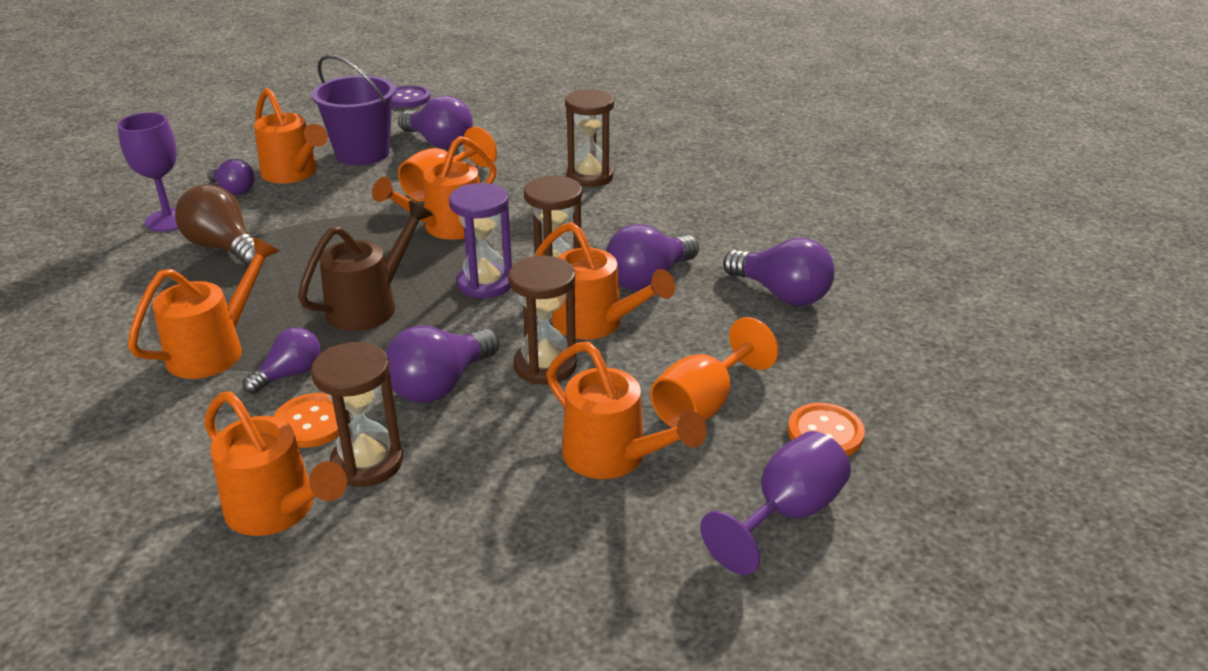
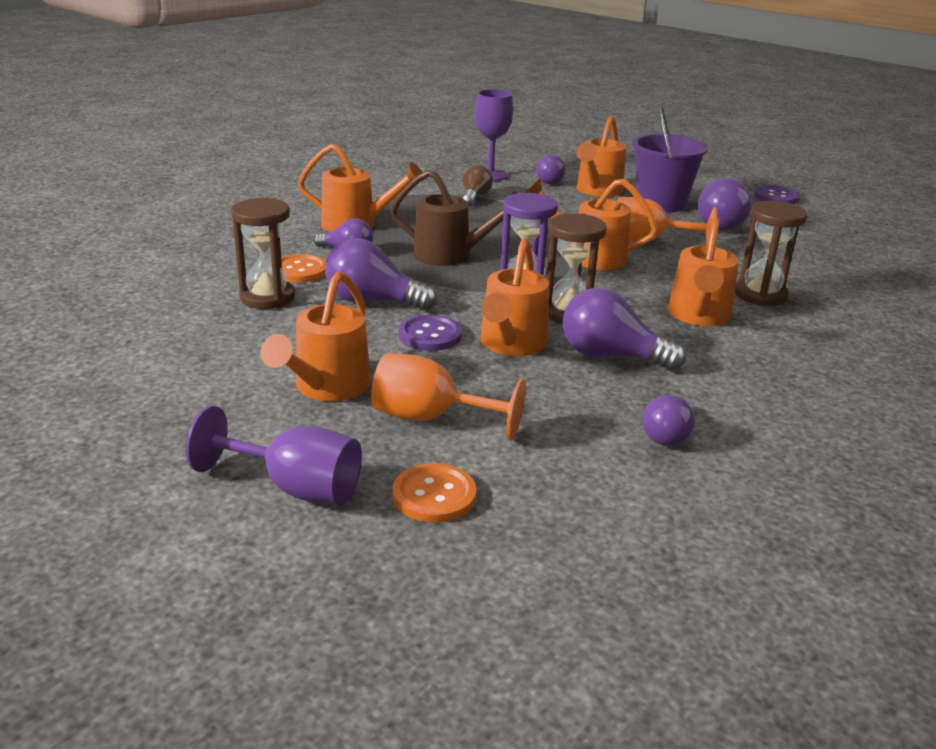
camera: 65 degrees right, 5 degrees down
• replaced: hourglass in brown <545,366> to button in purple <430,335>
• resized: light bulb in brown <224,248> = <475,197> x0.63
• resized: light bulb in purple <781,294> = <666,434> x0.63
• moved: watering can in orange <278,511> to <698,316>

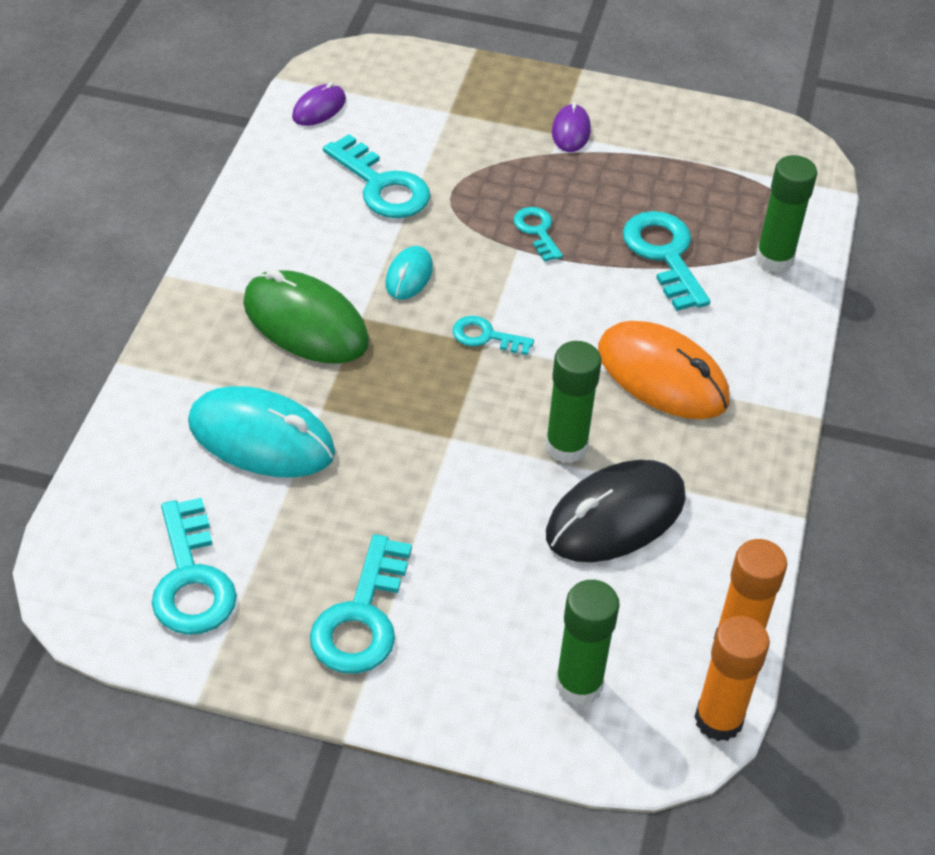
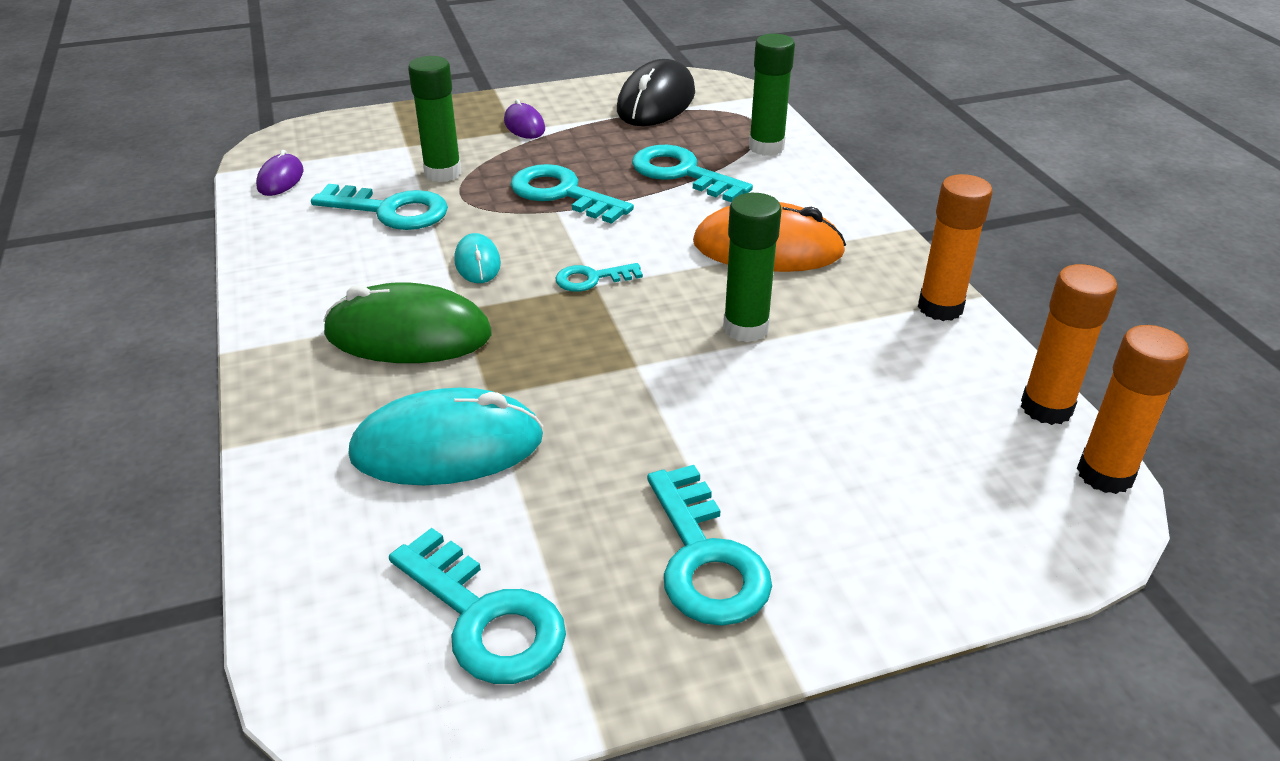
camera: 30 degrees left, 10 degrees down
• moved: glue stick in green <579,684> to <443,173>
• resized: key in turquoise <537,231> = <562,194> x1.76
• moved: mouse in black <616,516> to <656,102>
• added: glue stick in orange <940,308>

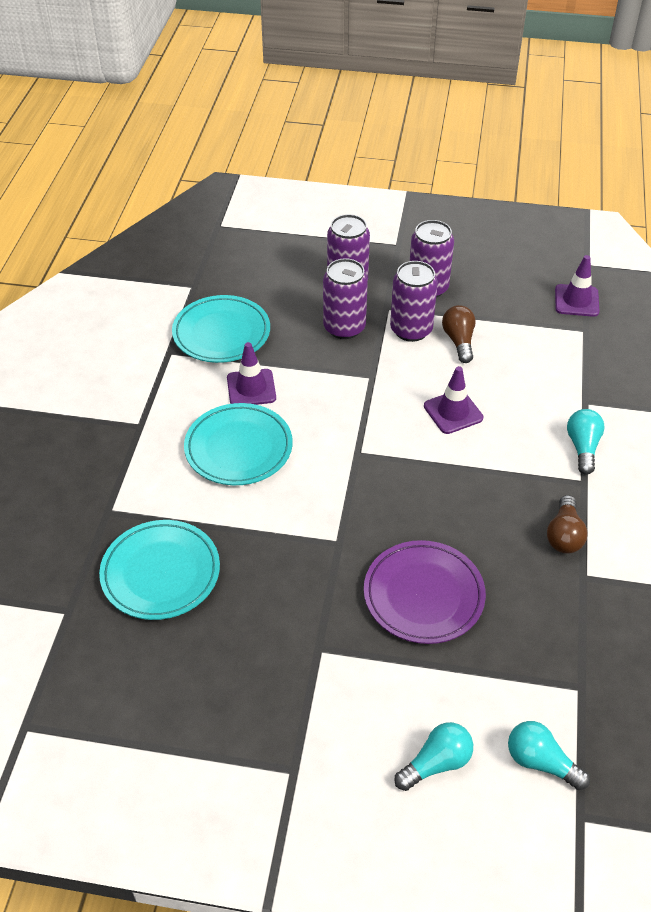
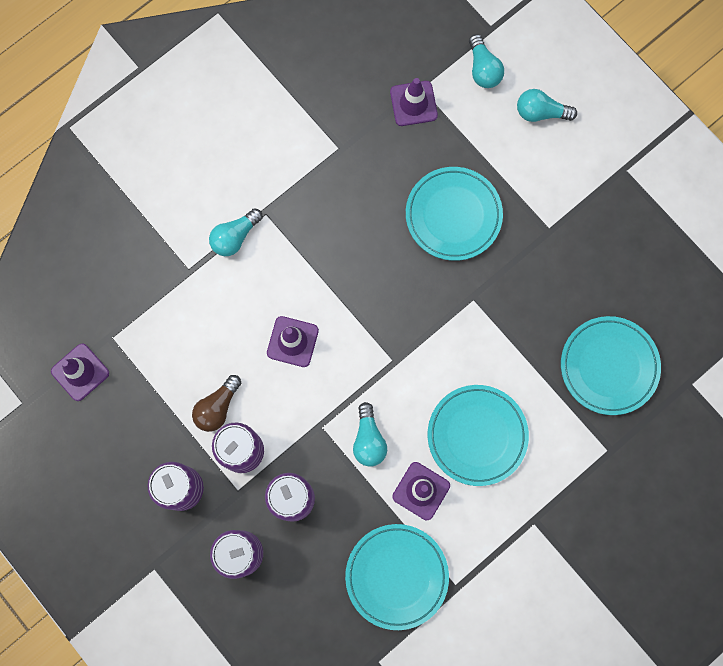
camera: 140 degrees left, 30 degrees up
• added: light bulb in turquoise <368,439>
• added: traffic cone in purple <413,103>
• recoloured: plate in purple <423,595> to plate in turquoise <453,215>
• removed: light bulb in brown <564,535>

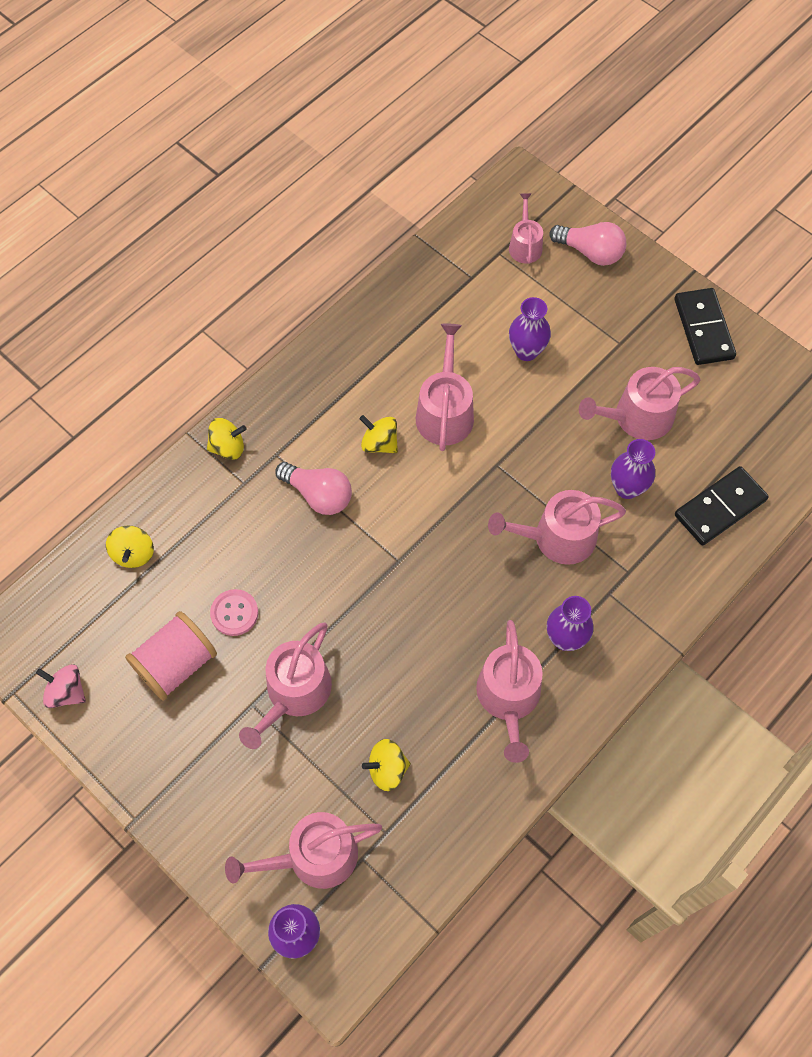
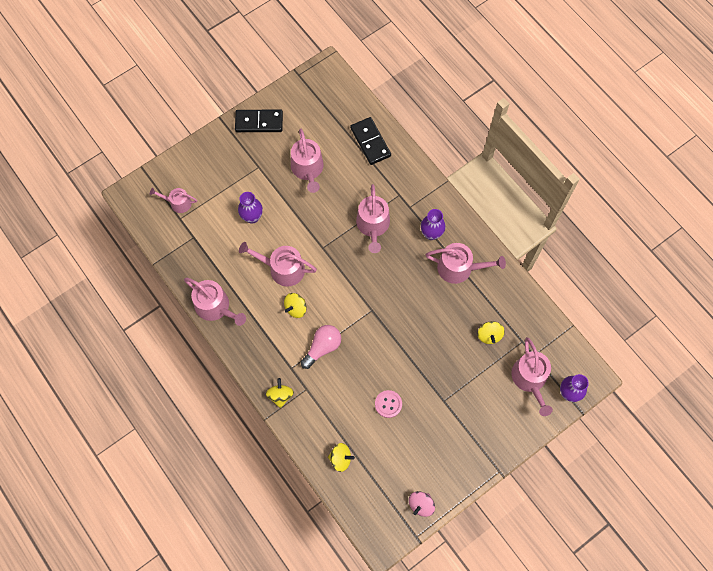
camera: 80 degrees left, 5 degrees up
• moved: watering can in pink <294,693> to <215,307>
• removed: spool in pink <176,664>
• removed: light bulb in pink <590,252>
• removed: vase in purple <627,488>

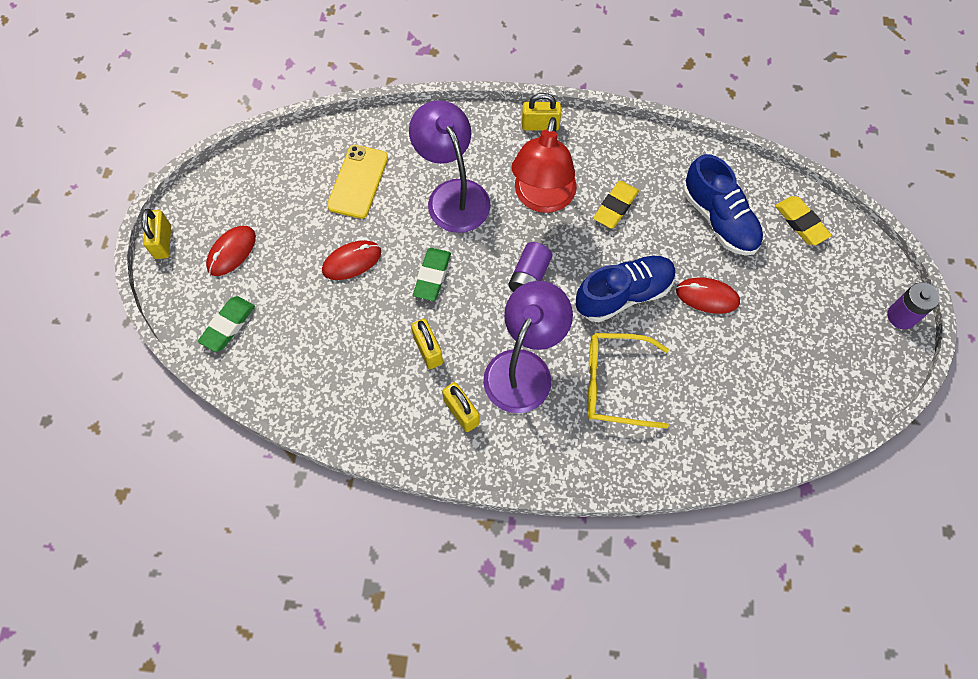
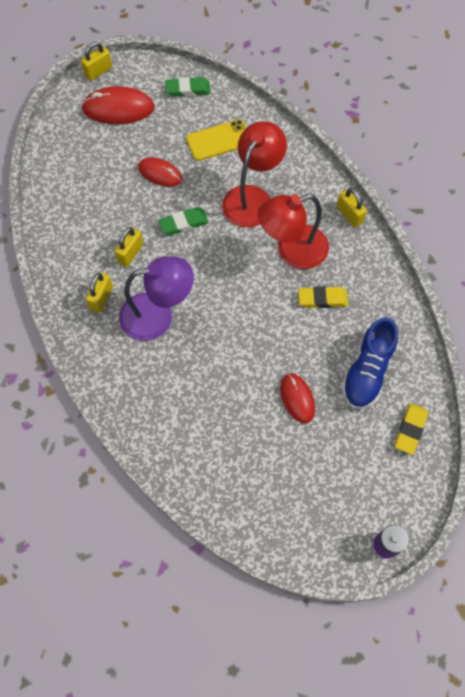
camera: 55 degrees right, 0 degrees up
• resized: mouse in red <231,252> = <118,108> x1.56
• moved: eraser in green <228,325> to <188,89>
• recoloured: lamp in purple <453,195> to lamp in red <252,198>
• removed: battery in purple <529,276>
• removed: shoe in blue <623,295>
• removed: glasses in yellow <614,384>

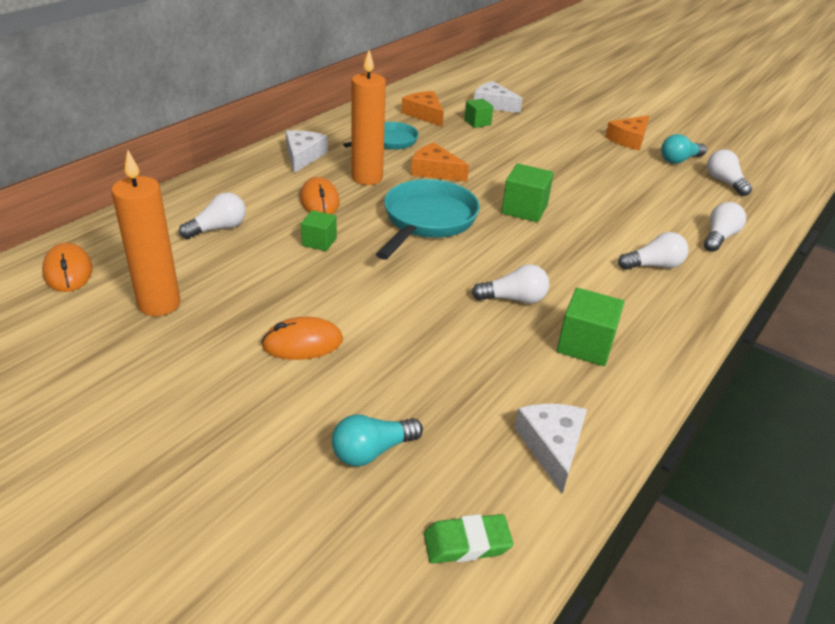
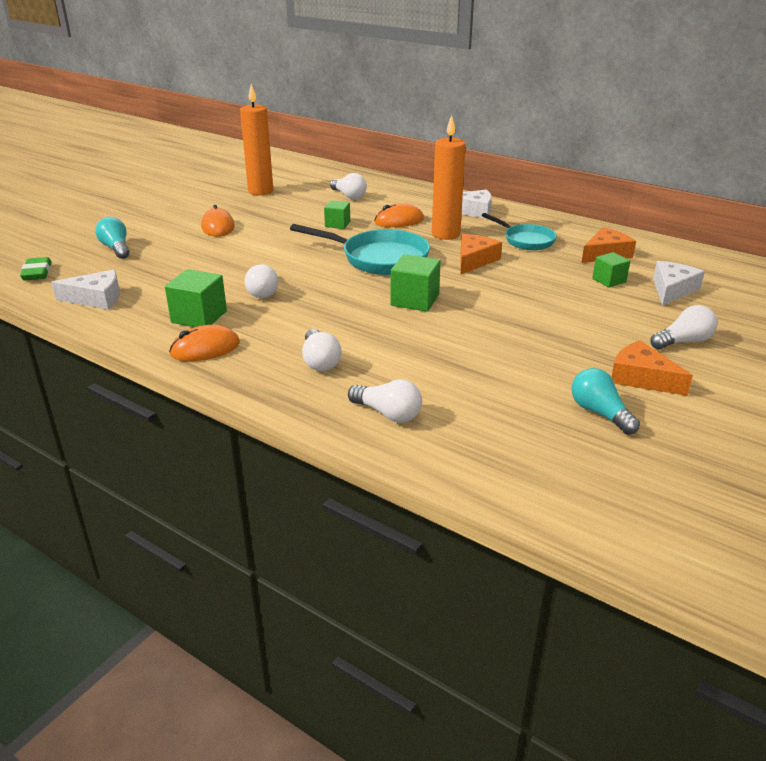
camera: 90 degrees right, 5 degrees down
• moved: mouse in orange <68,271> to <205,348>
• moved: light bulb in white <724,182> to <683,341>

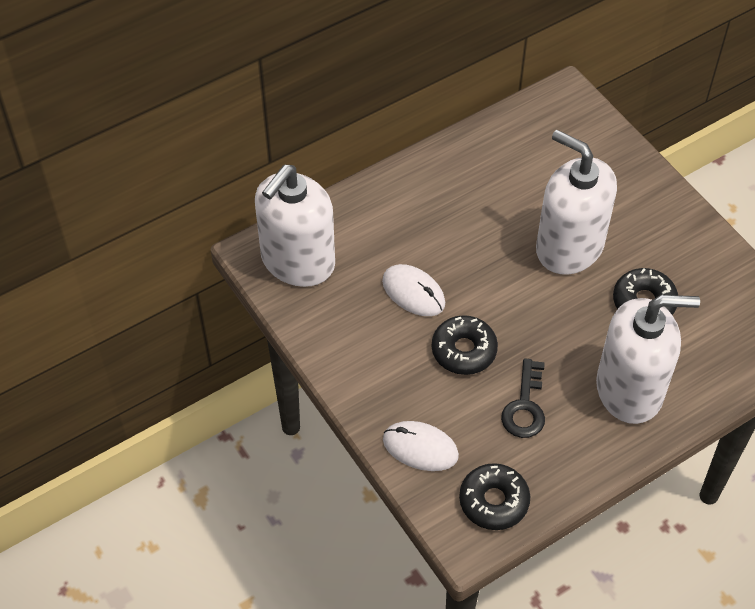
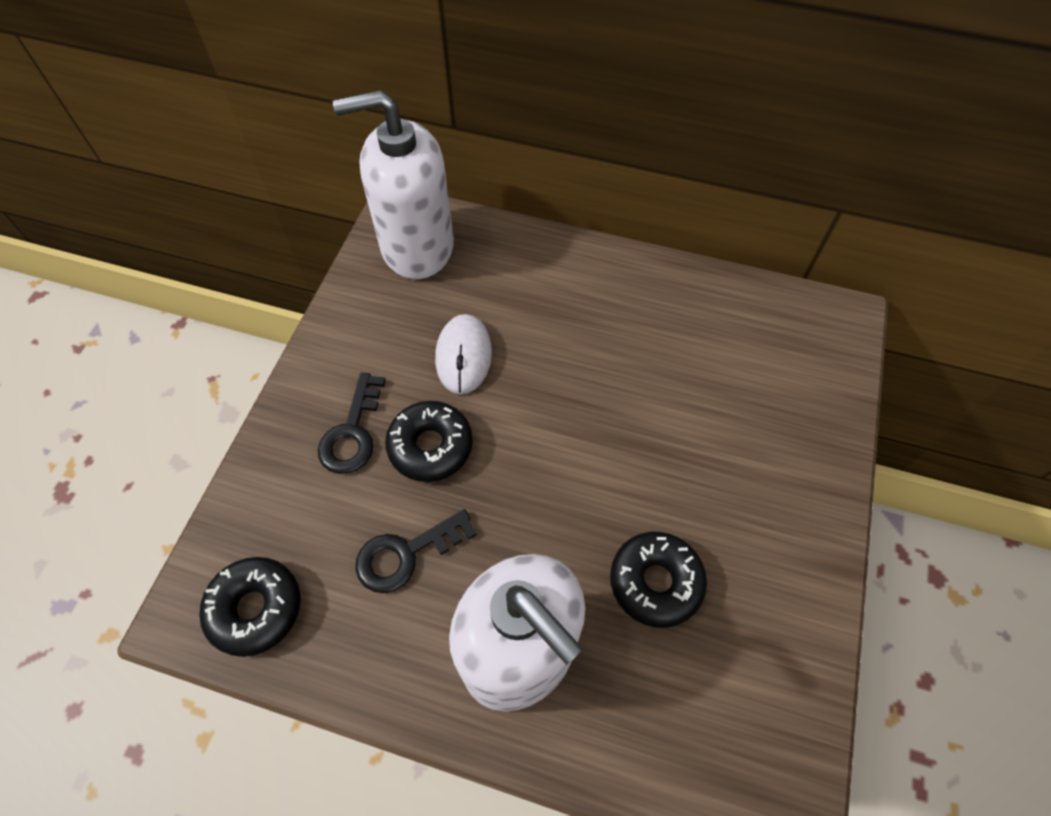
camera: 50 degrees right, 5 degrees up
• added: key in black <352,433>
• removed: mouse in white <420,448>
• removed: soap dispenser in white <569,247>

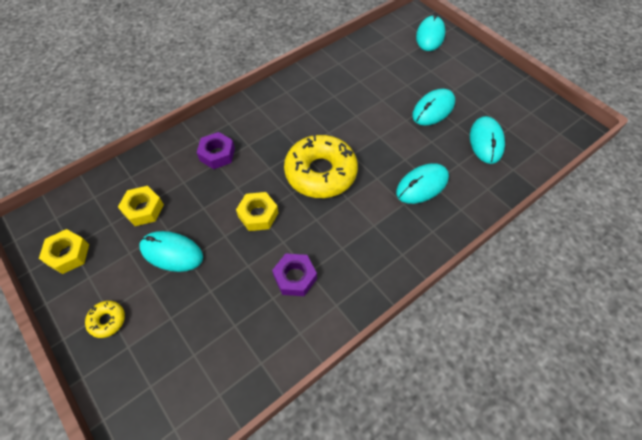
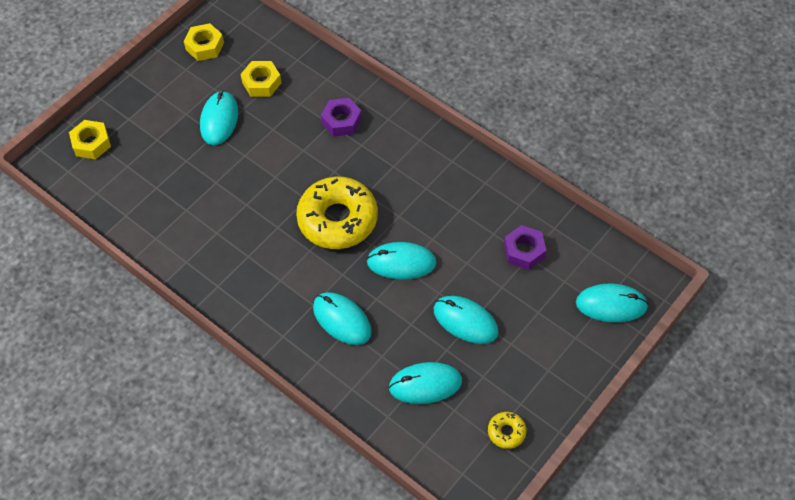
camera: 80 degrees right, 0 degrees up
• moved: nut in yellow <258,215> to <91,143>
• added: mouse in turquoise <401,262>
• moved: donut in yellow <107,320> to <506,432>
• moved: nut in purple <295,277> to <524,251>

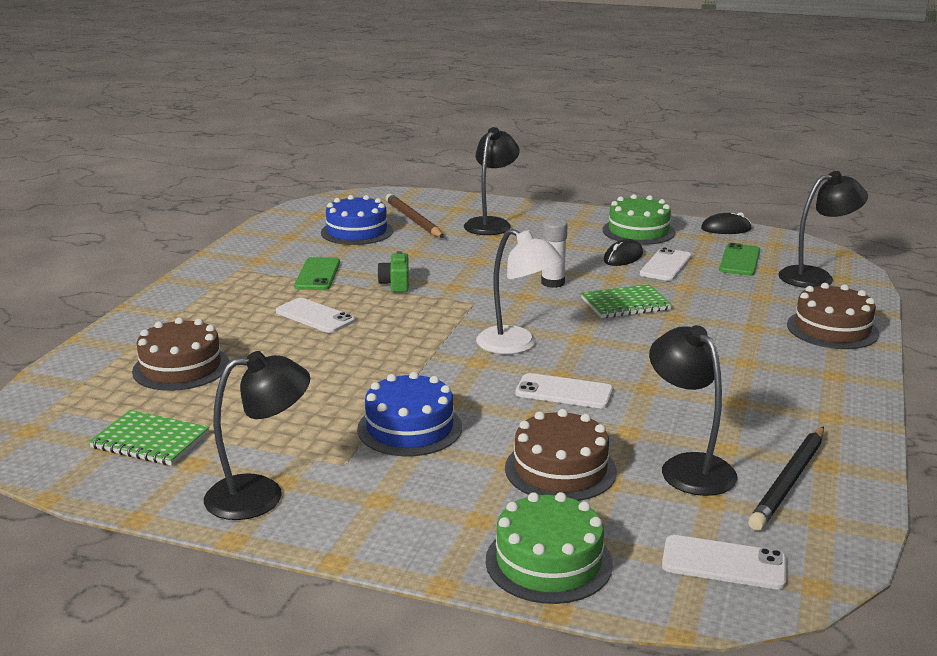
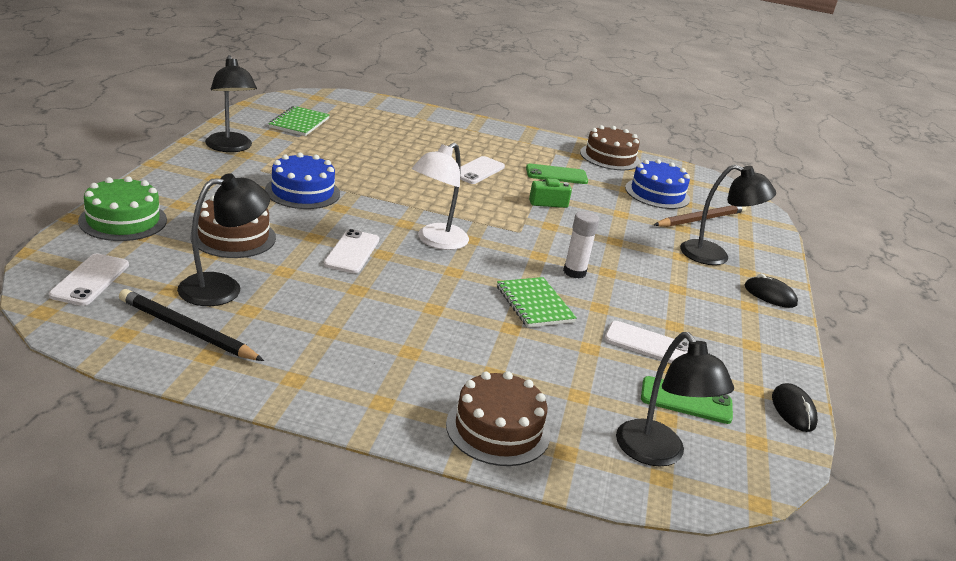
camera: 80 degrees right, 5 degrees up
• moved: cake in brown <181,367> to <610,157>
• moved: mouse in black <623,257> to <770,295>
• removed: cake in green <638,231>

